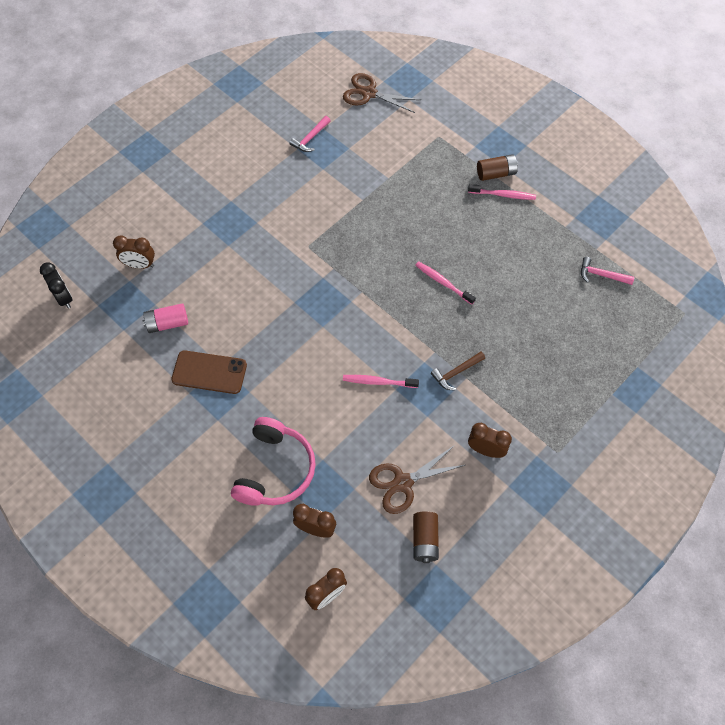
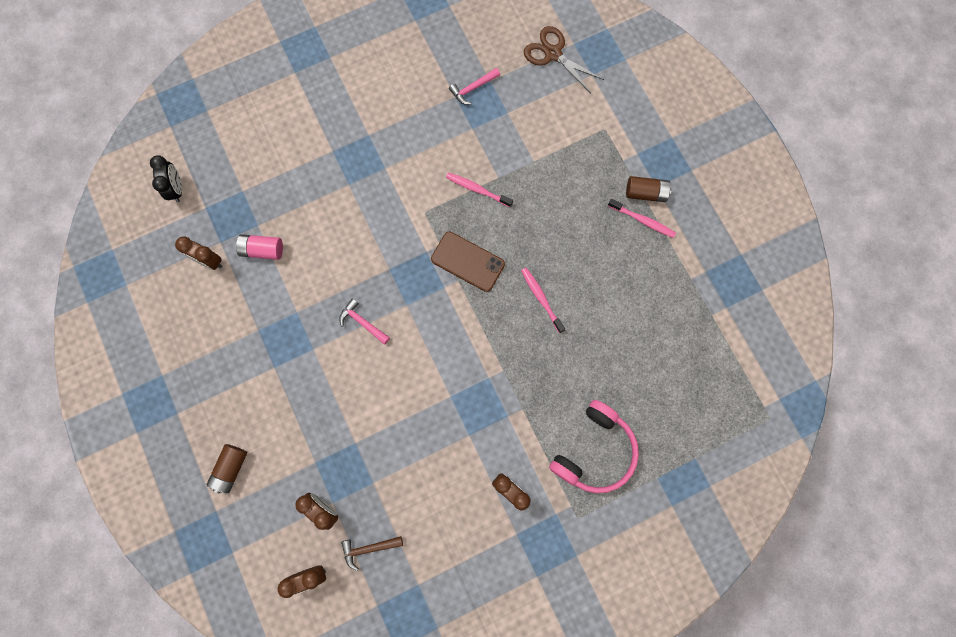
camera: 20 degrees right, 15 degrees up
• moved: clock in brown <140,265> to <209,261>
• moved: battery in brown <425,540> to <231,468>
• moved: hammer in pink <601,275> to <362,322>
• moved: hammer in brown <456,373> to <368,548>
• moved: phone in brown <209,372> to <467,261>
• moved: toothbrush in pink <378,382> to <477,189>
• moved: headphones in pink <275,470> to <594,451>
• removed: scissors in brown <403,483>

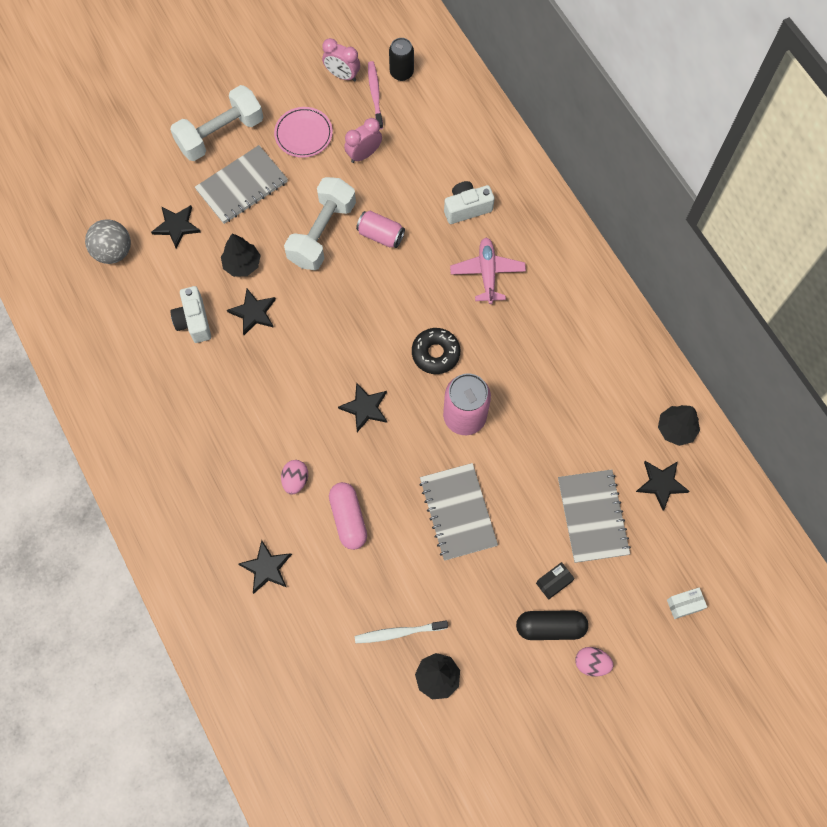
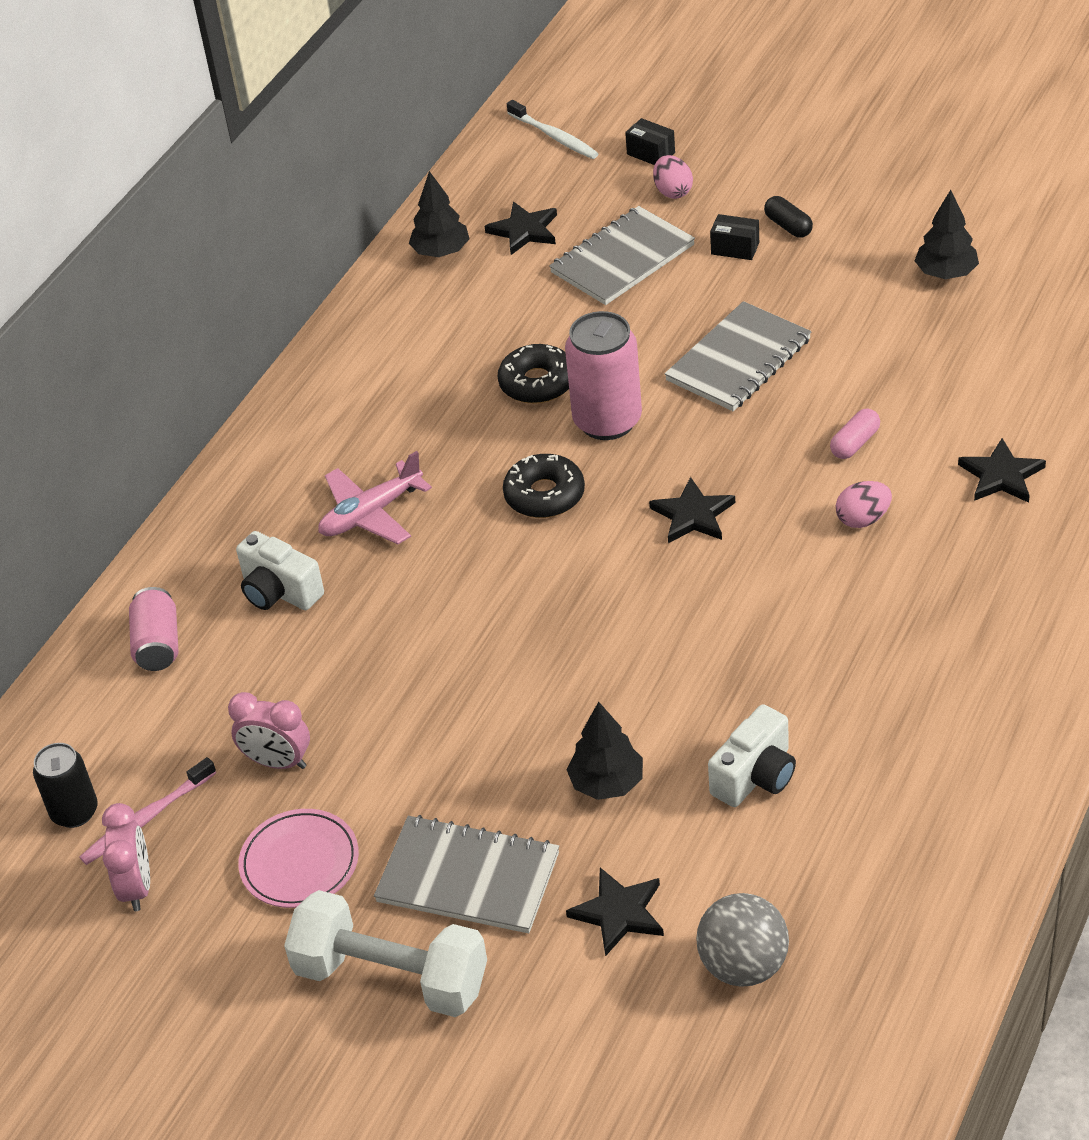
camera: 120 degrees left, 25 degrees down
• moved: can in pink <380,235> to <158,644>
• added: donut in black <537,383>
• moved: toothbrush in white <398,632> to <554,136>
• recoloured: box in white <684,604> to box in black <650,153>
• moved: egg in pink <591,663> to <673,192>
• resized: capsule in black <550,627> = <788,226> x0.62
• resized: capsule in pink <348,518> = <855,443> x0.62
• removed: star in black <253,313>
• removed: dumbbell in white <322,233>

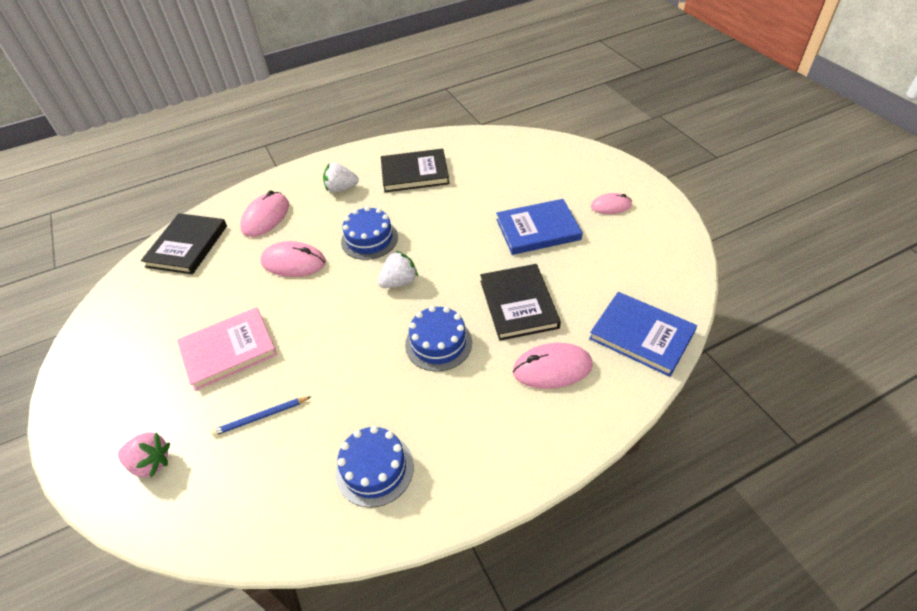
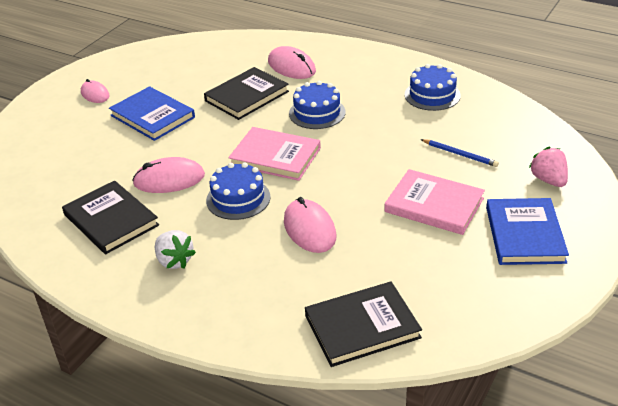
camera: 125 degrees left, 10 degrees down
• moved: mouse in pink <266,217> to <169,179>
• replaced: strawberry in white <399,282> to book in pink <275,157>
• moved: book in blue <641,335> to <525,234>

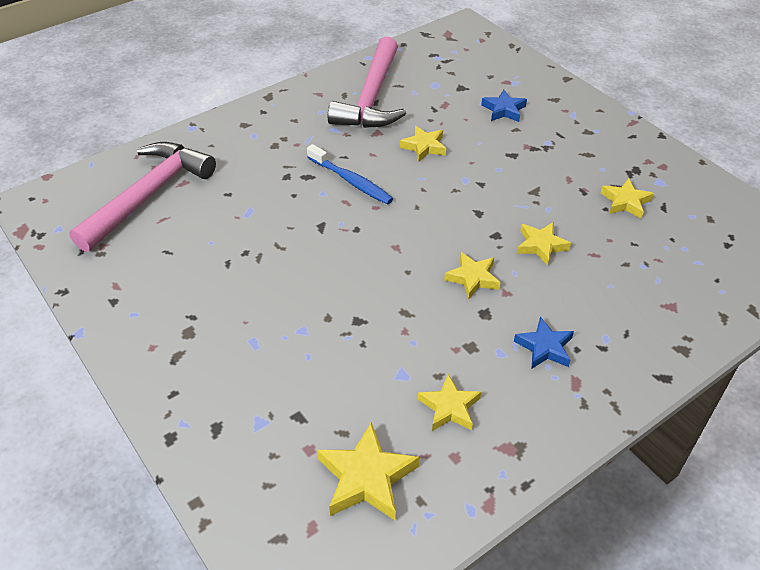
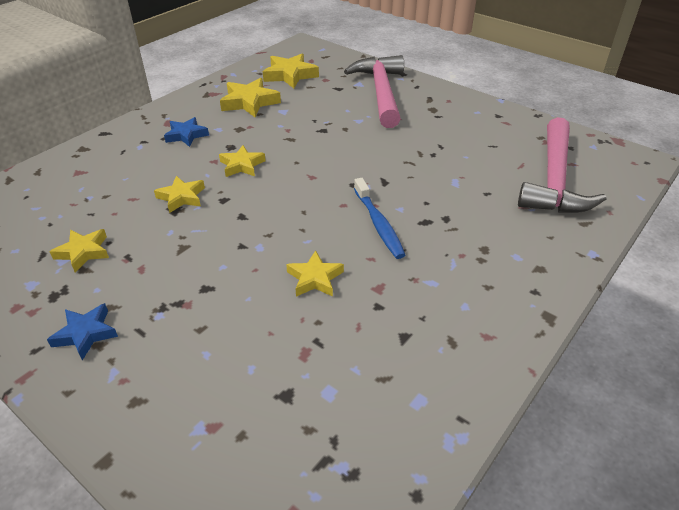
camera: 165 degrees right, 5 degrees down
• moved: star in blue <504,110> to <85,333>
• resized: star in yellow <449,407> = <249,102> x1.51
• moved: hammer in pink <372,98> to <381,92>
• turned: toothbrush in blue <351,181> = <378,224> 135 degrees counterclockwise

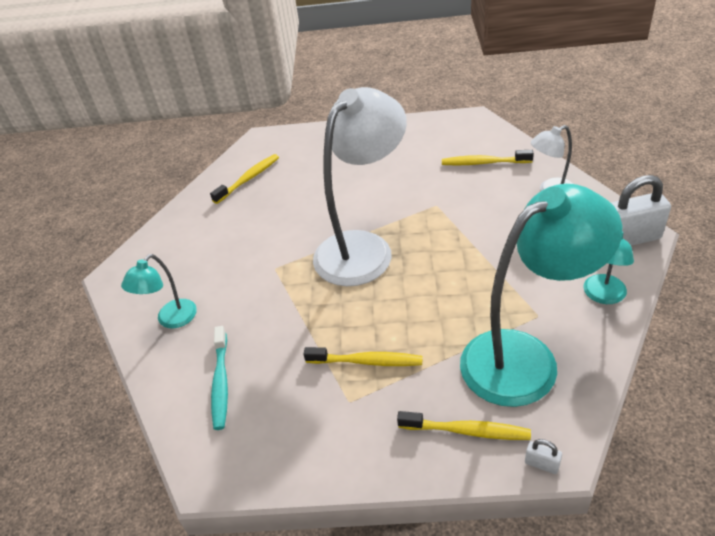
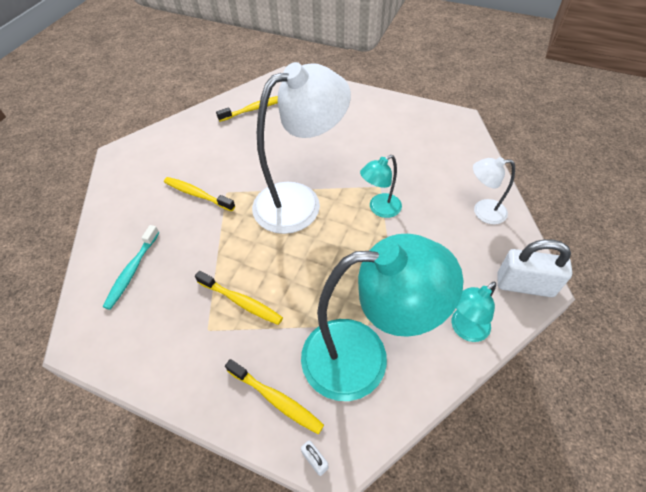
camera: 20 degrees right, 10 degrees up
• moved: toothbrush in yellow <483,163> to <197,194>
• moved: lamp in turquoise <171,320> to <379,209>

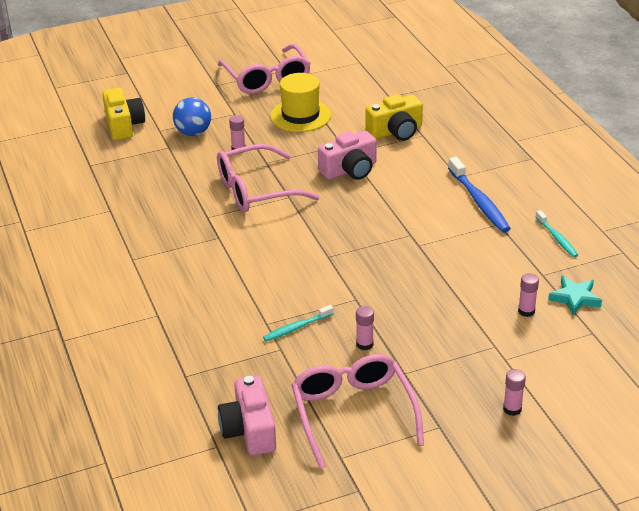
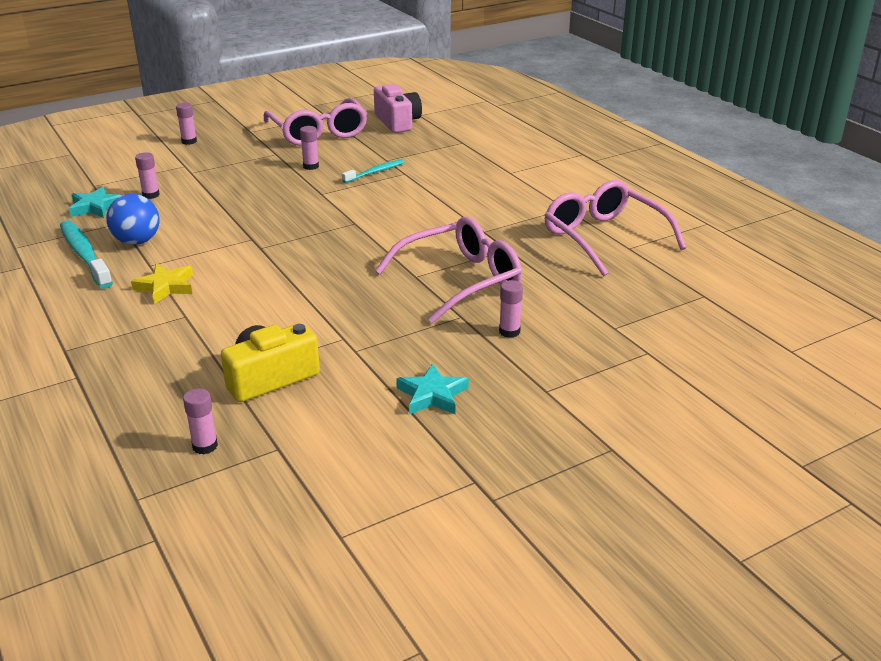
camera: 170 degrees right, 5 degrees down
• resized: toothbrush in turquoise <557,238> = <84,255> x1.71
• moved: ball in blue <193,133> to <137,241>
• replaced: toothbrush in blue <479,201> to star in yellow <166,287>
• added: glue stick in pink <205,446>
• replaced: hat in yellow <300,115> to star in turquoise <432,395>
• moved: glasses in pink <267,79> to <604,238>
• removed: camera in yellow <124,125>
• removed: camera in pink <350,170>

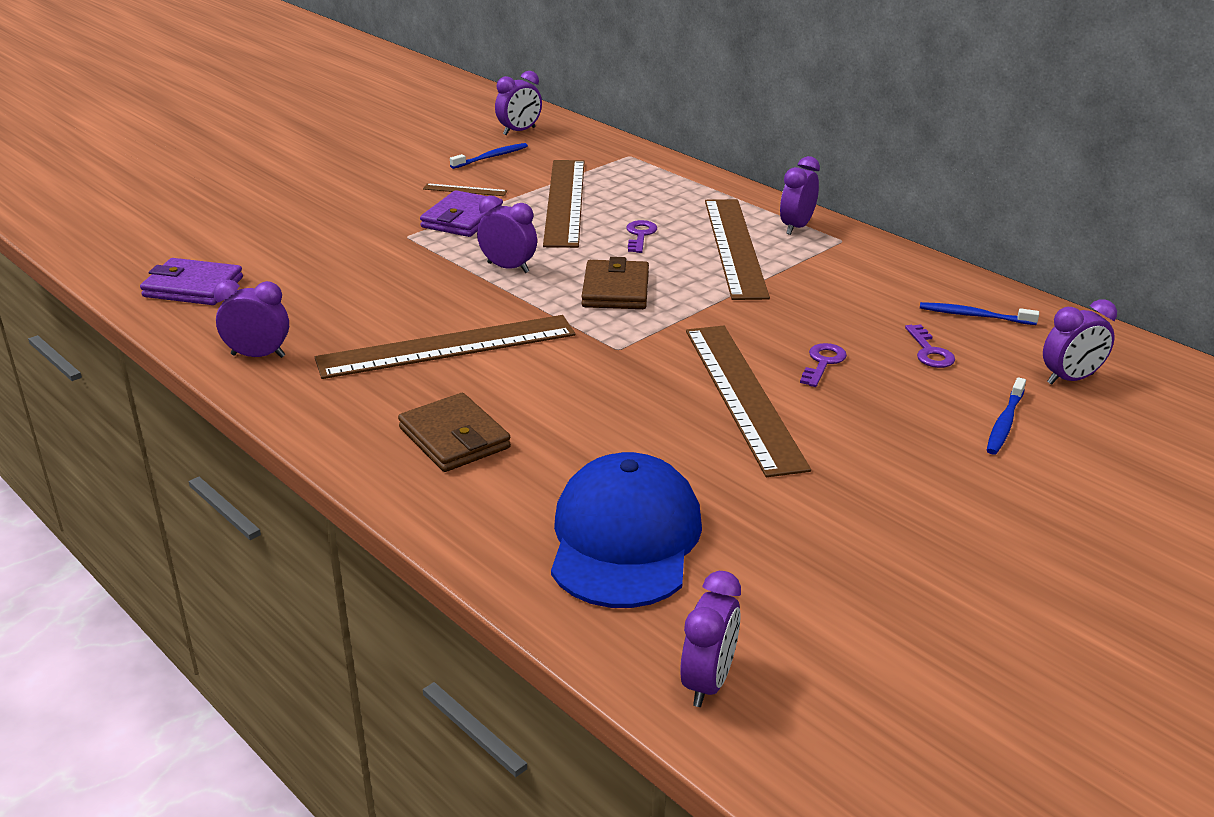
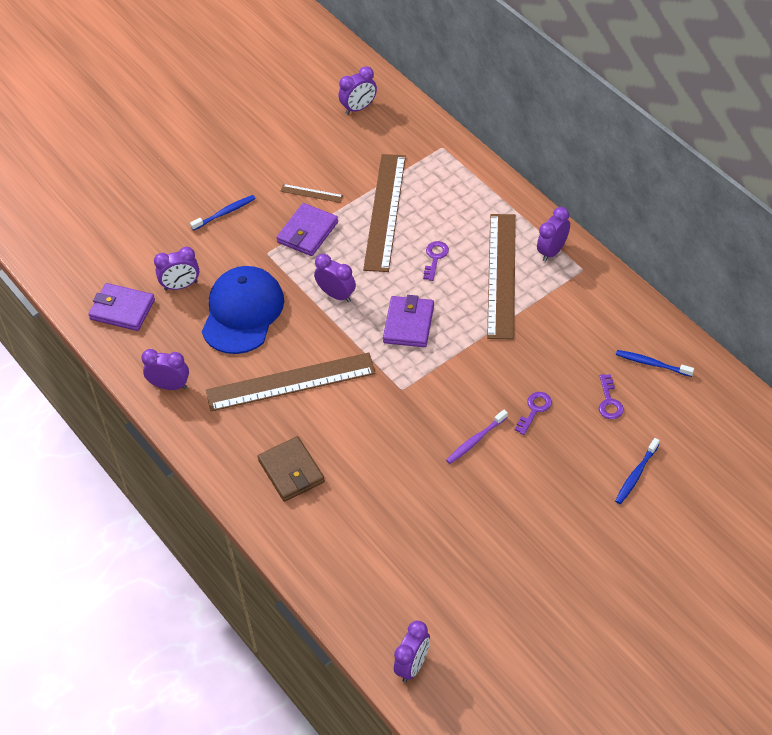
camera: 10 degrees right, 20 degrees up
• moved: clock in purple <1070,379> to <181,286>
• moved: toothbrush in blue <491,157> to <225,213>
• moved: cap in blue <625,539> to <242,312>
• recoloured: wallet in brown <615,290> to wallet in purple <408,324>
• replaced: ruler in brown <743,396> to toothbrush in purple <475,440>

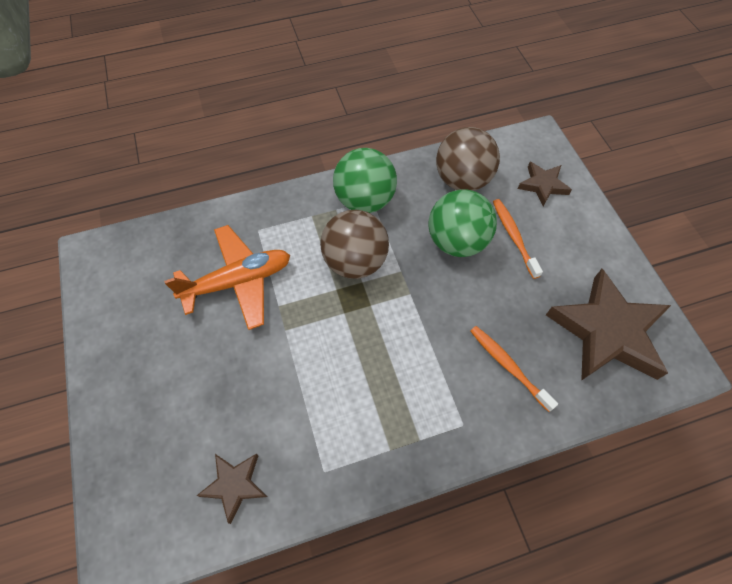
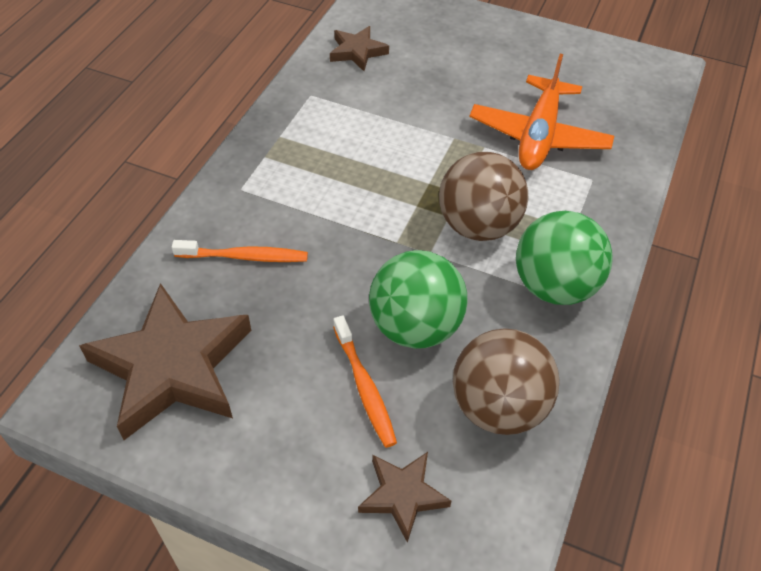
camera: 130 degrees right, 10 degrees down
• turned: toothbrush in orange <513,237> = <365,387> 45 degrees clockwise

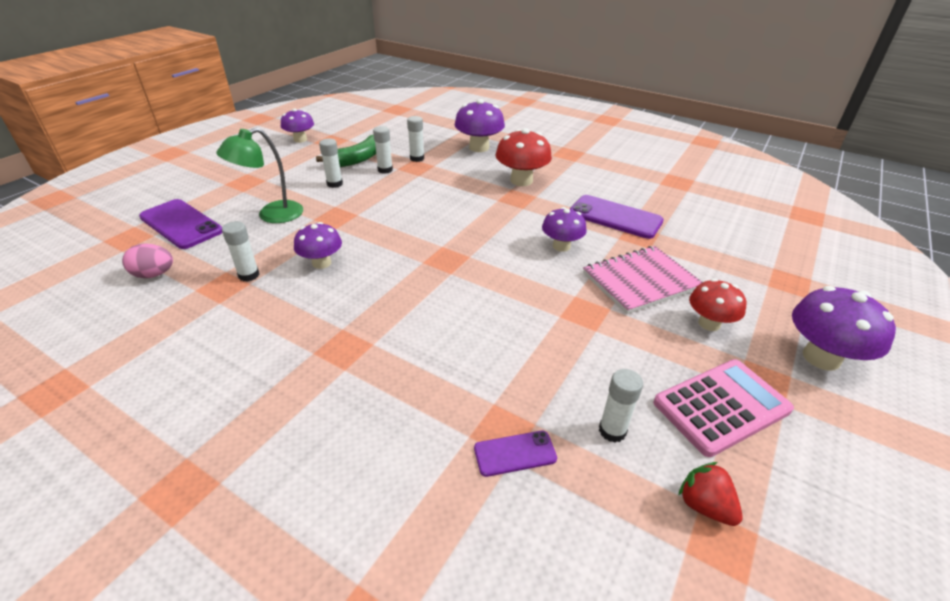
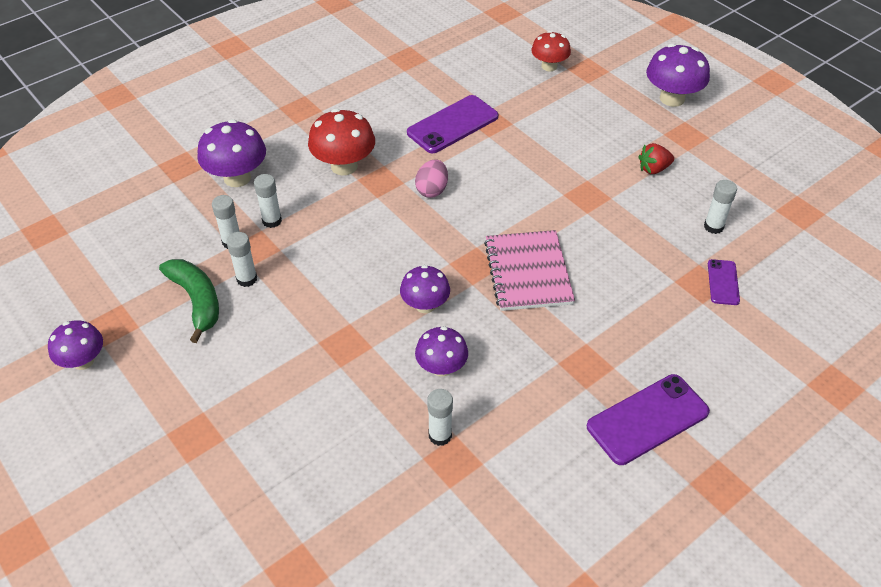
camera: 70 degrees left, 10 degrees up
• moved: glue stick in white <334,184> to <272,221>
• moved: mushroom in purple <561,246> to <425,305>
• moved: egg in pink <154,274> to <432,190>
• moved: notebook in pink <640,281> to <528,272>
• moved: mushroom in red <709,323> to <549,66>
• moved: phone in purple <181,224> to <647,419>
• moved: strawberry in red <704,505> to <653,169>
• removed: lamp in green <271,215>
• removed: calculator in pink <721,406>

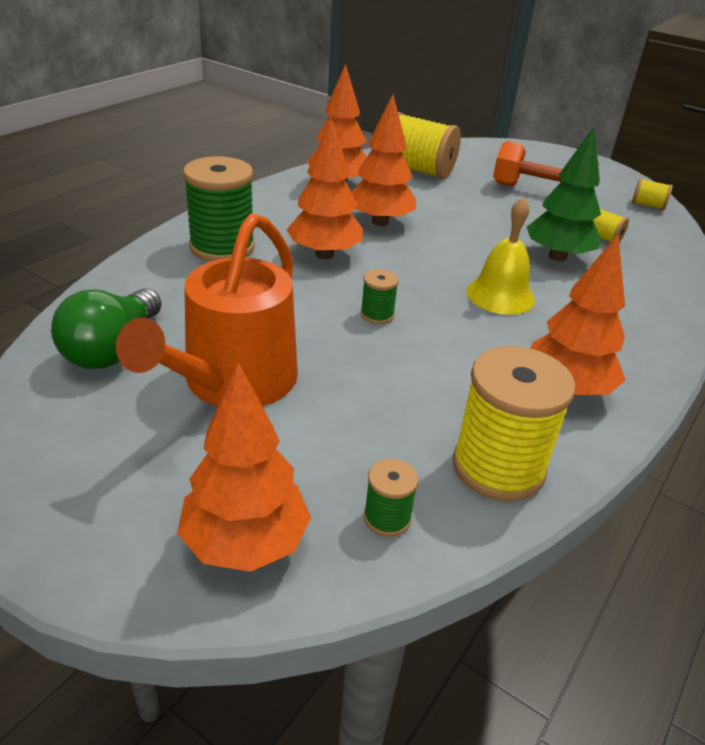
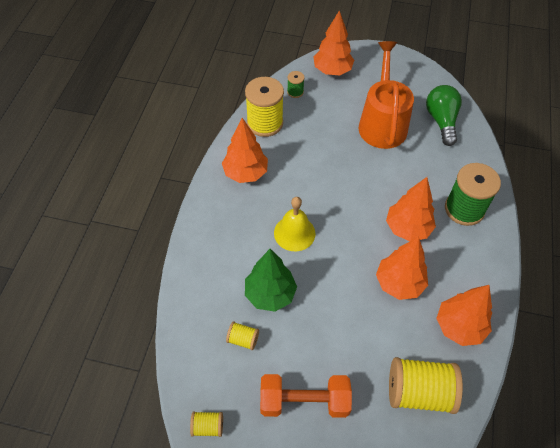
camera: 160 degrees right, 20 degrees up
• removed: spool in green <377,315>

